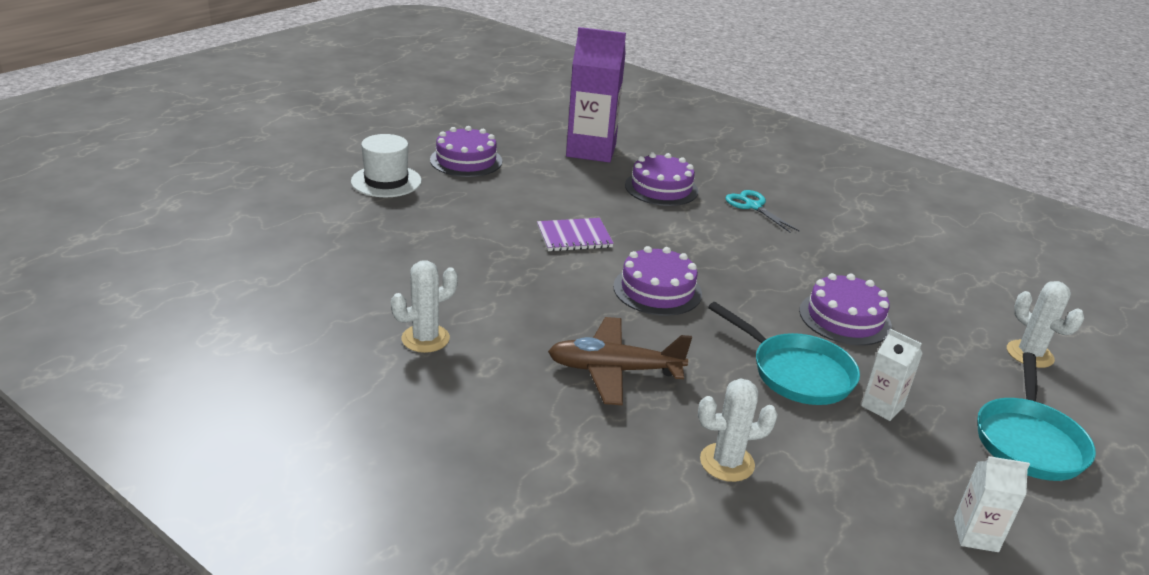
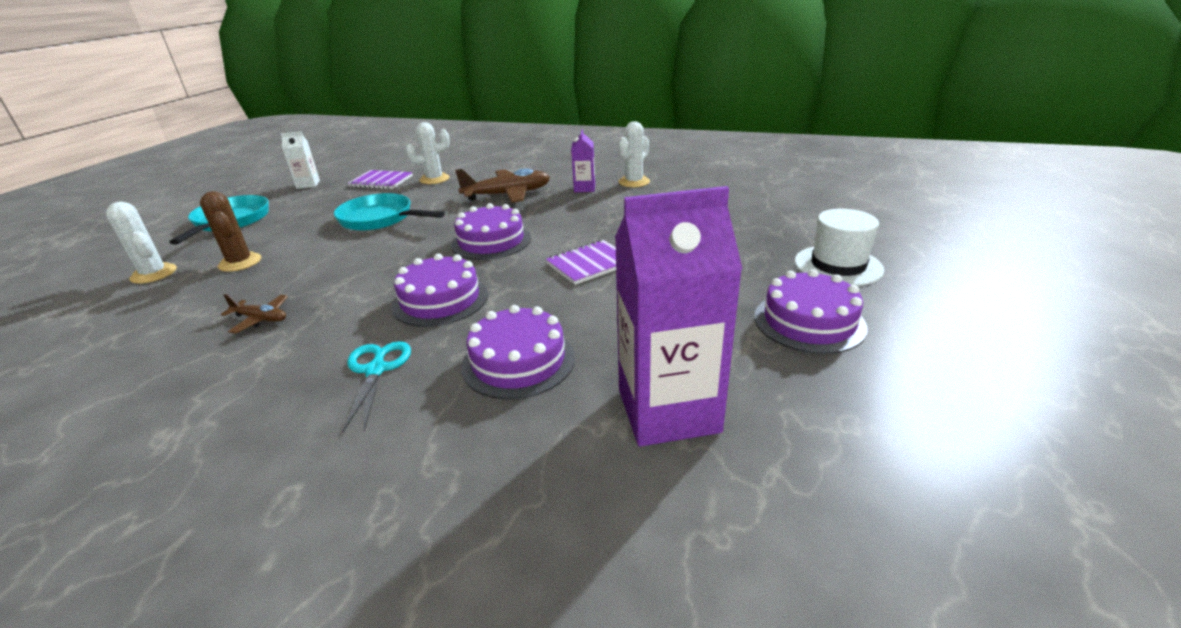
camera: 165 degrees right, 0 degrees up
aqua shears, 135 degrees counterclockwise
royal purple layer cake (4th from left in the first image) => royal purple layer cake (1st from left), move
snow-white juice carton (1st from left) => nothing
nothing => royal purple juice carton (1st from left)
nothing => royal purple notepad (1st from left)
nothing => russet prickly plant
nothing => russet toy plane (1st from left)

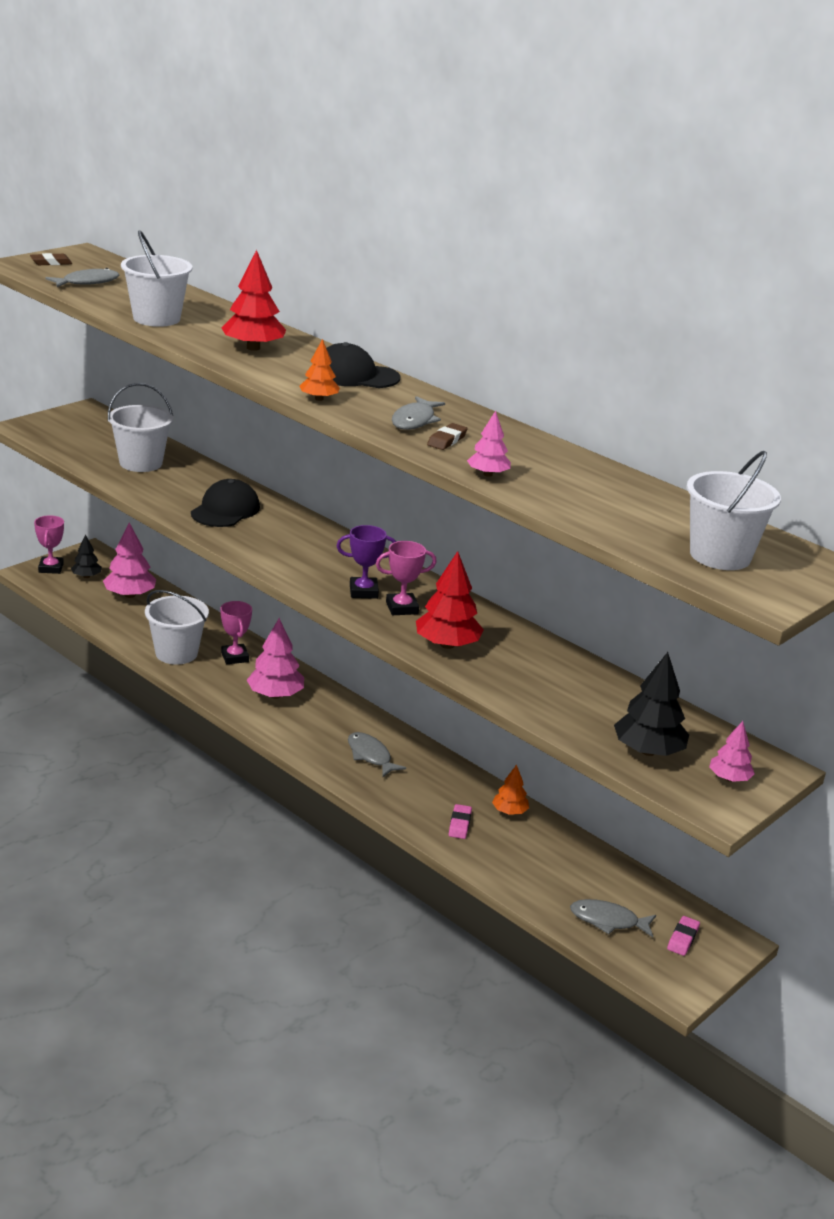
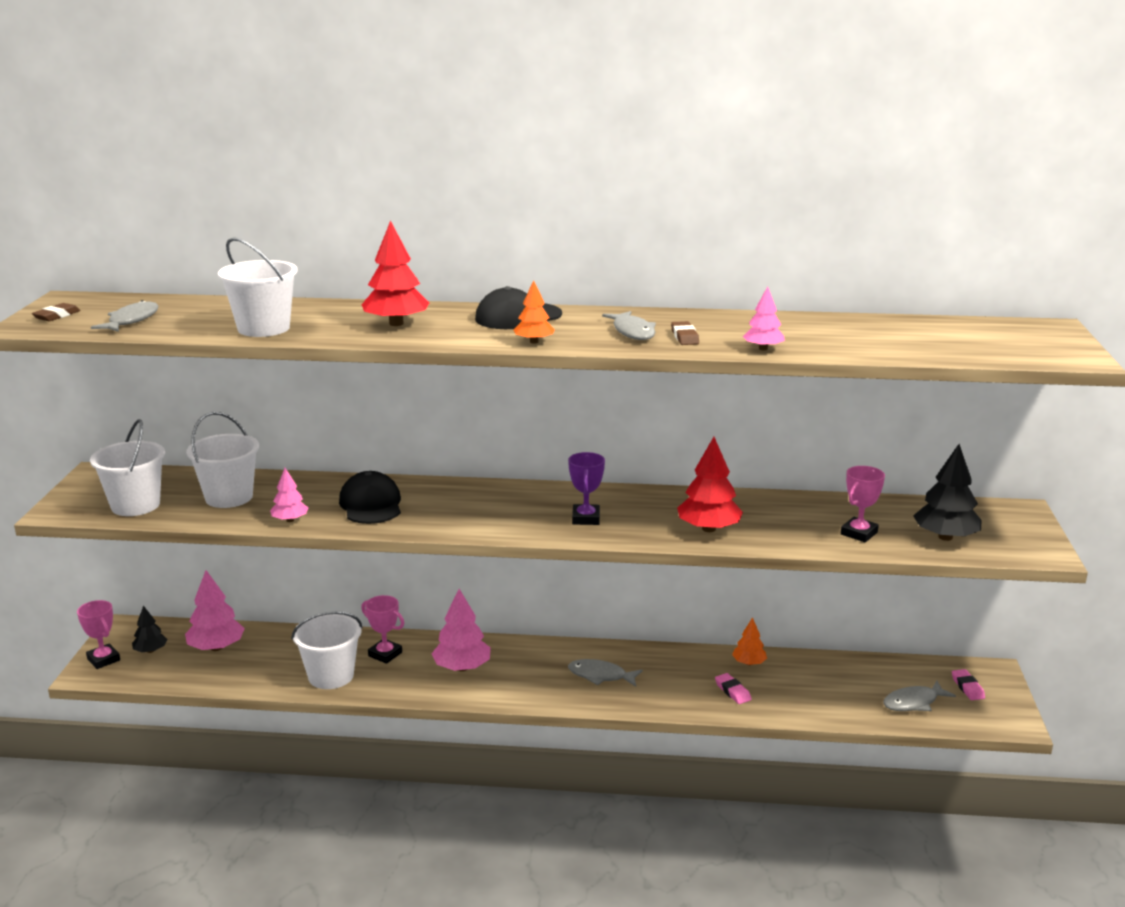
camera: 35 degrees left, 5 degrees down
snow-white bucket (4th from left in the first image) => snow-white bucket (1st from left), move
royal purple award cup, 45 degrees counterclockwise
rosy award cup (3rd from left), move
rosy tree (4th from left in the first image) => rosy tree (2nd from left), move

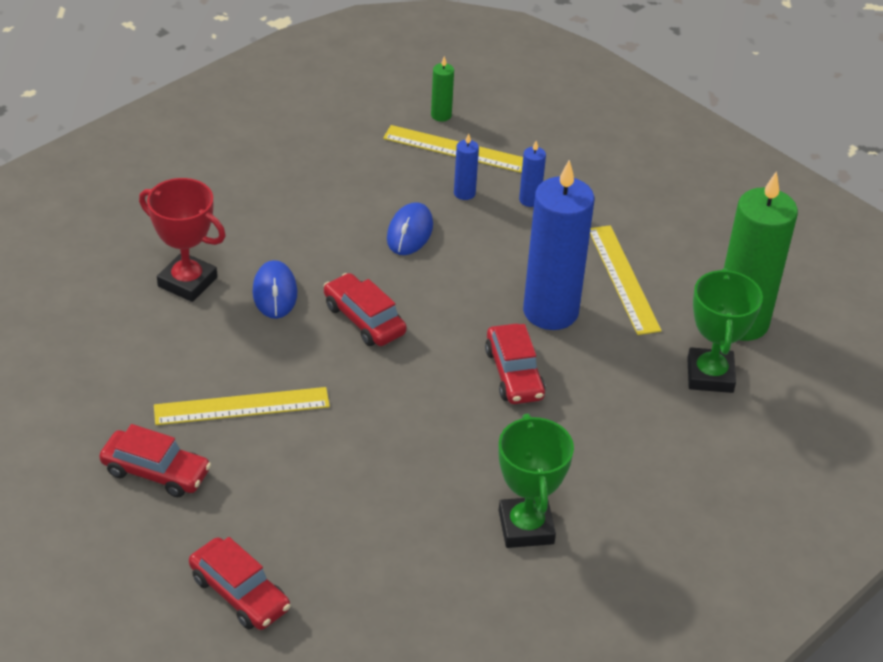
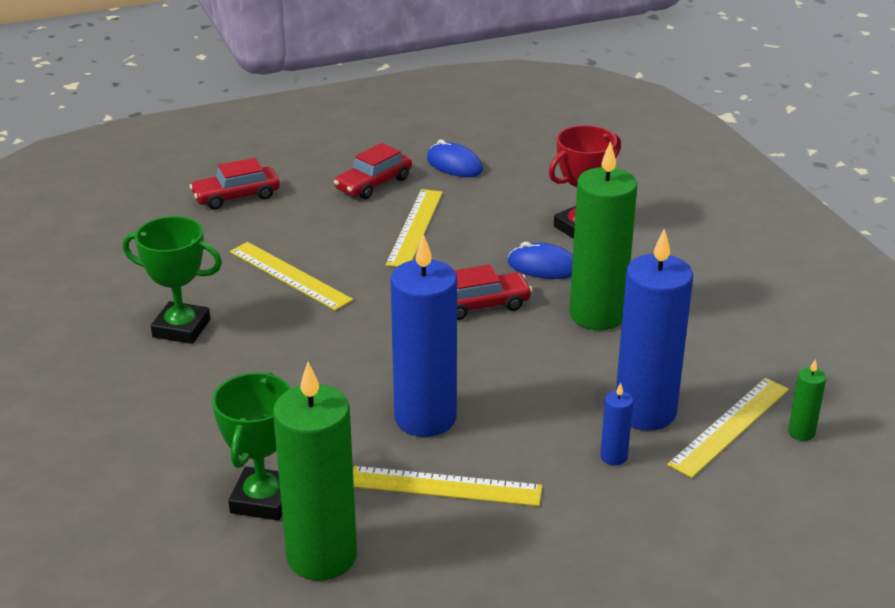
camera: 115 degrees right, 10 degrees down
royal blue pillar candle (1st from left in the first image) => royal blue pillar candle (3rd from left), x2.37
royal blue mouse (2nd from left in the first image) => royal blue mouse (1st from left), move
green award cup (2nd from left), 75 degrees clockwise
crimson toy car (4th from left) => nothing
nothing => green pillar candle (2nd from left)
nothing => golden straightedge (1st from left)

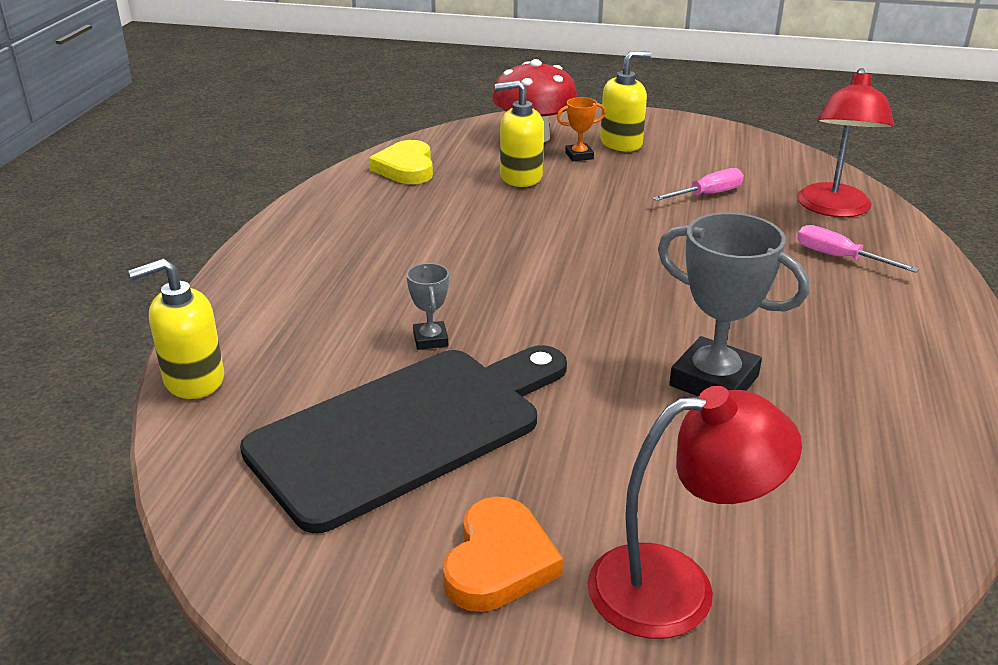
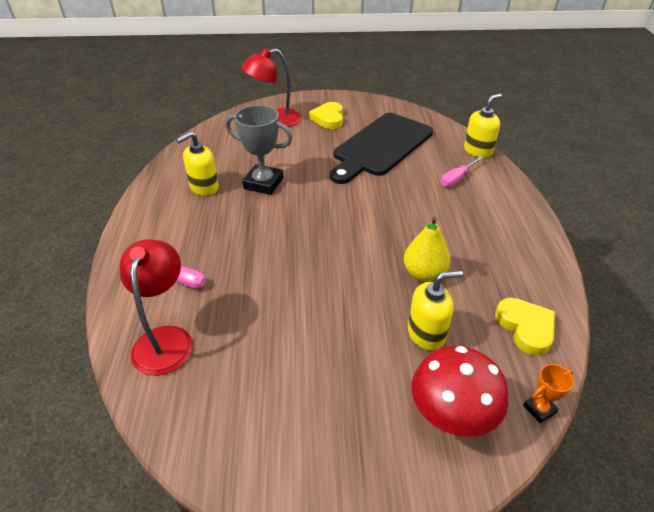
camera: 165 degrees right, 10 degrees up
golden pump bottle (3rd from left in the first image) => golden pump bottle (1st from left), move
orange award cup, move
rosy screwdriver (1st from left in the first image) => rosy screwdriver (2nd from left), move
grey award cup (1st from left) => nothing
orange love heart => golden love heart (1st from left)
nothing => golden pear

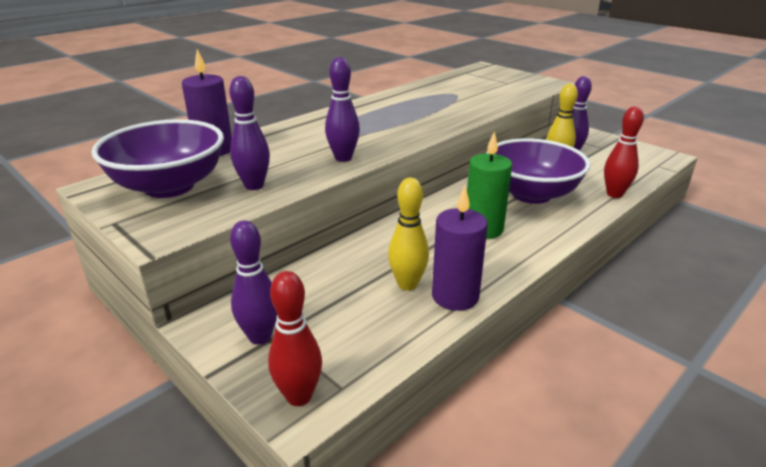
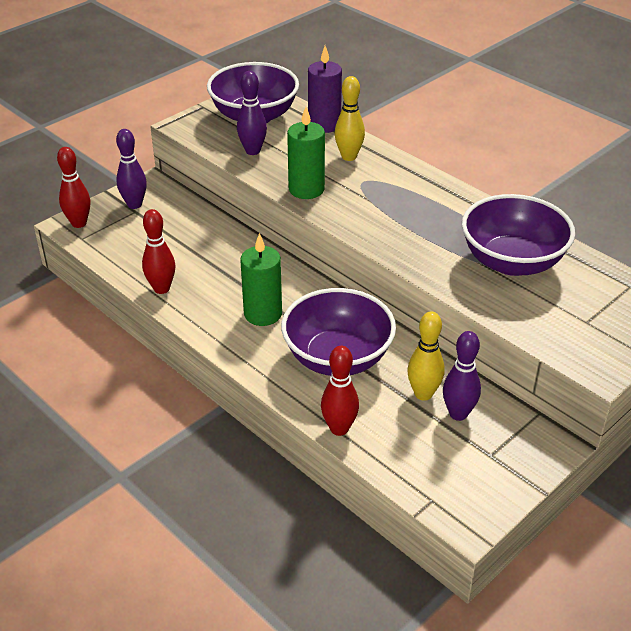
camera: 90 degrees right, 10 degrees up
royal purple tenpin (3rd from left) => green pillar candle (2nd from left)
golden tenpin (1st from left), move
royal purple pillar candle (2nd from left) => crimson tenpin (2nd from left)
nothing => royal purple bowl (3rd from left)

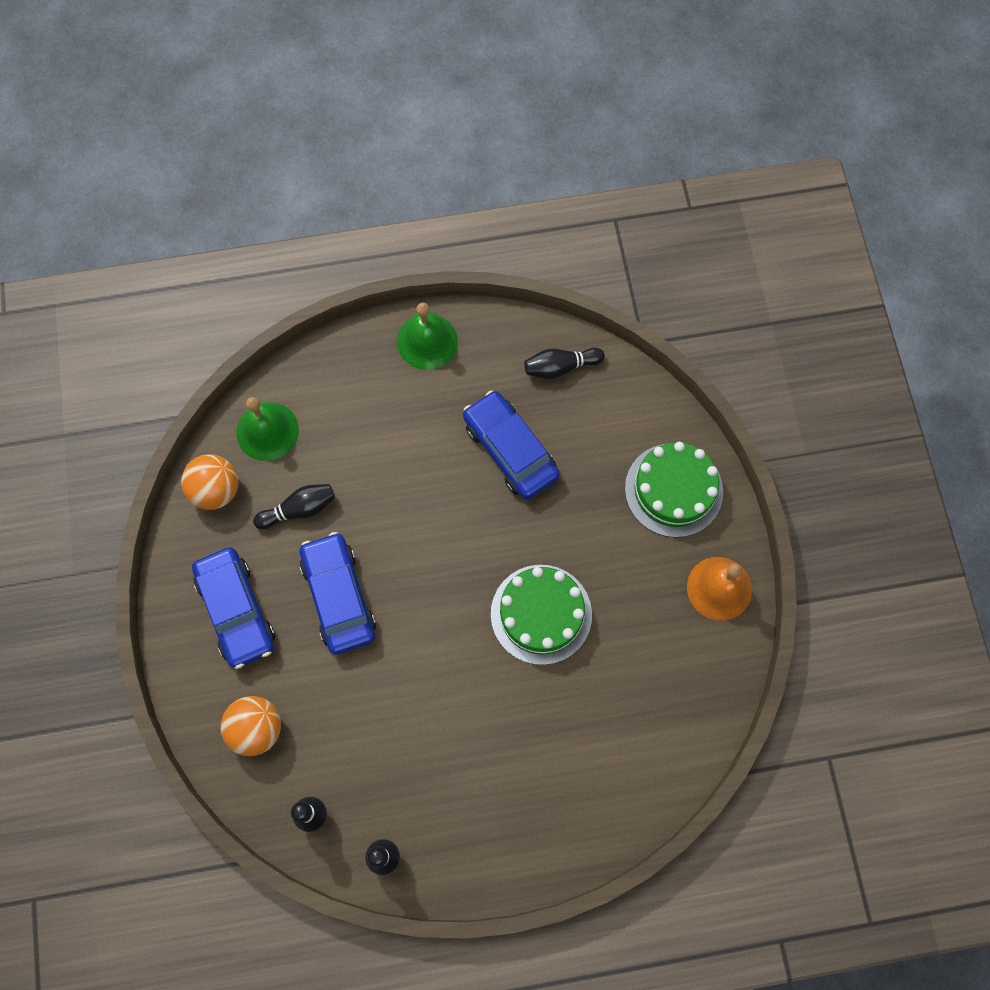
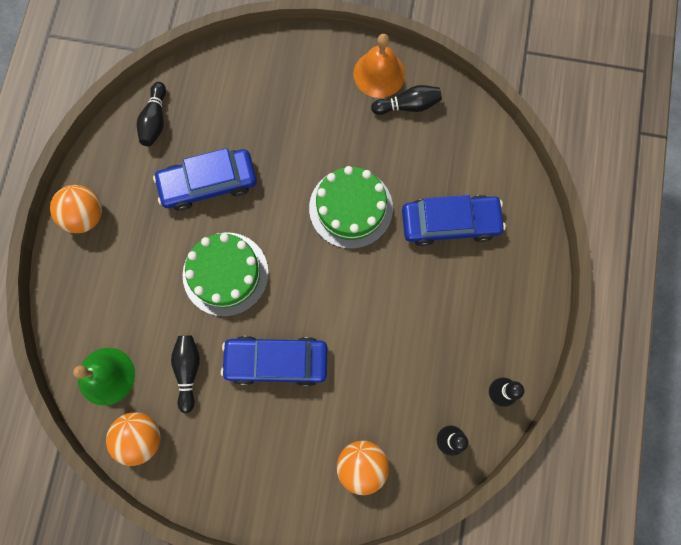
camera: 70 degrees left, 5 degrees up
green bell (2nd from left) => orange sphere (1st from left)
green layer cake (2nd from left in the first image) => green layer cake (1st from left), move
royal blue toy car (1st from left in the first image) => royal blue toy car (3rd from left), move
nothing => black tenpin (3rd from left)

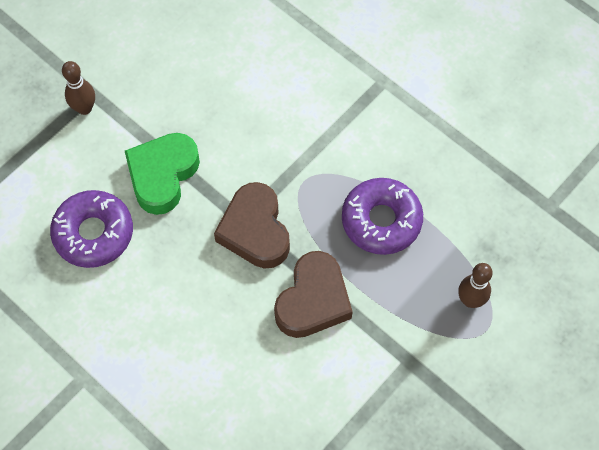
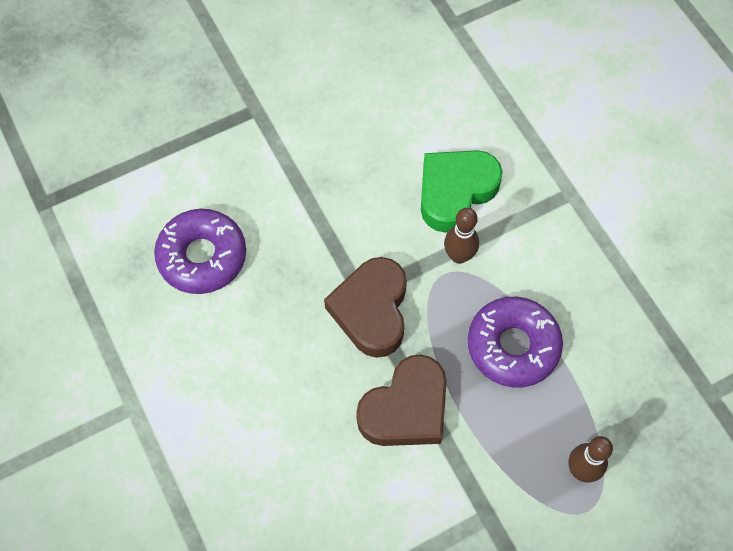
camera: 20 degrees right, 0 degrees up
russet tenpin (1st from left), move
green love heart, move

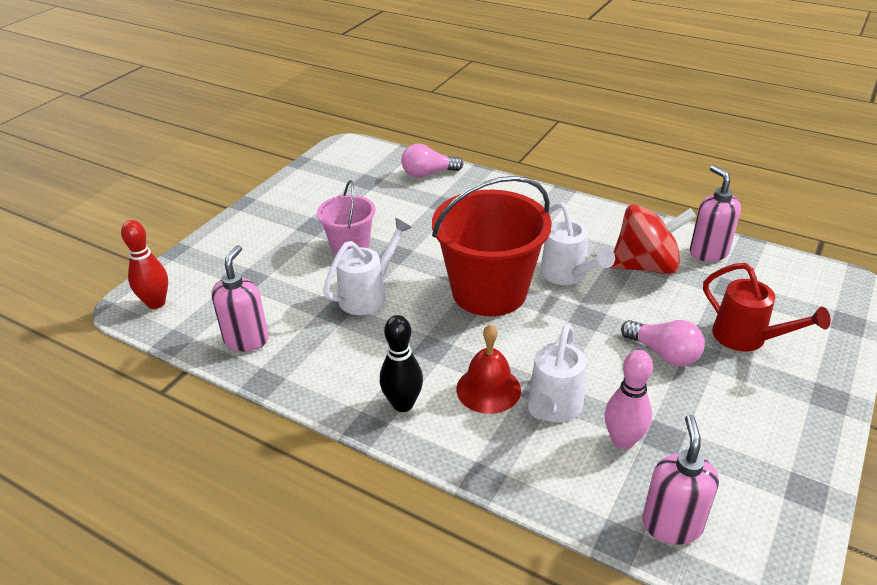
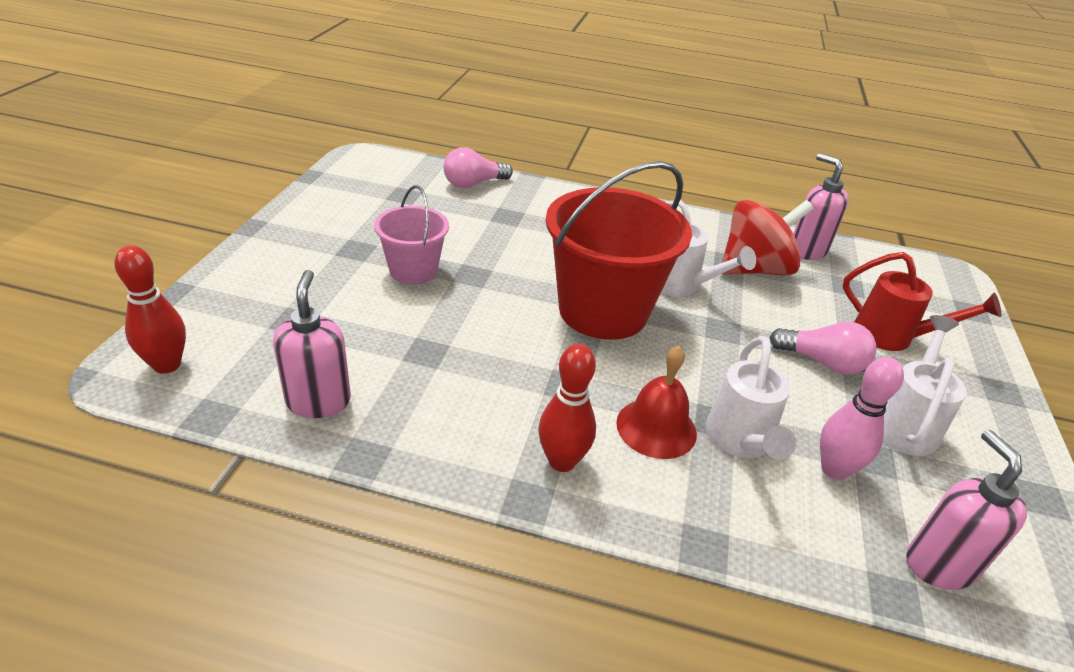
camera: 20 degrees left, 0 degrees up
snow-white watering pot (1st from left in the first image) => snow-white watering pot (3rd from left), move
black tenpin => crimson tenpin (2nd from left)

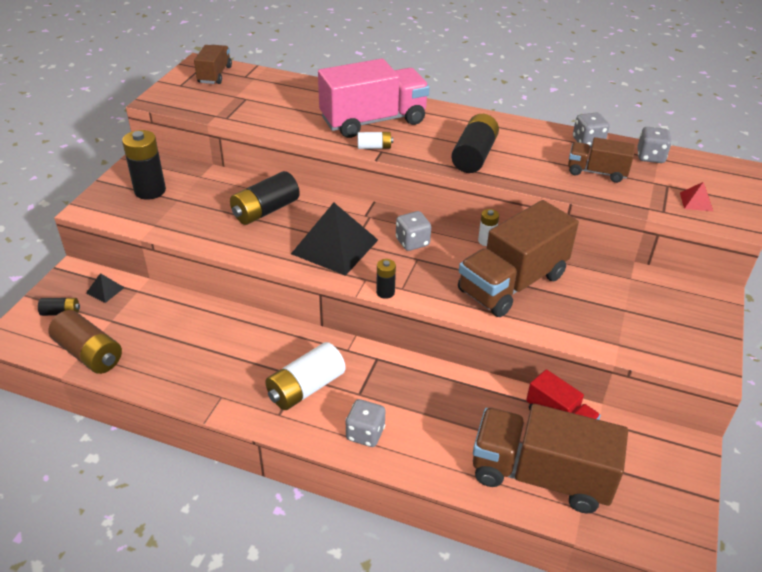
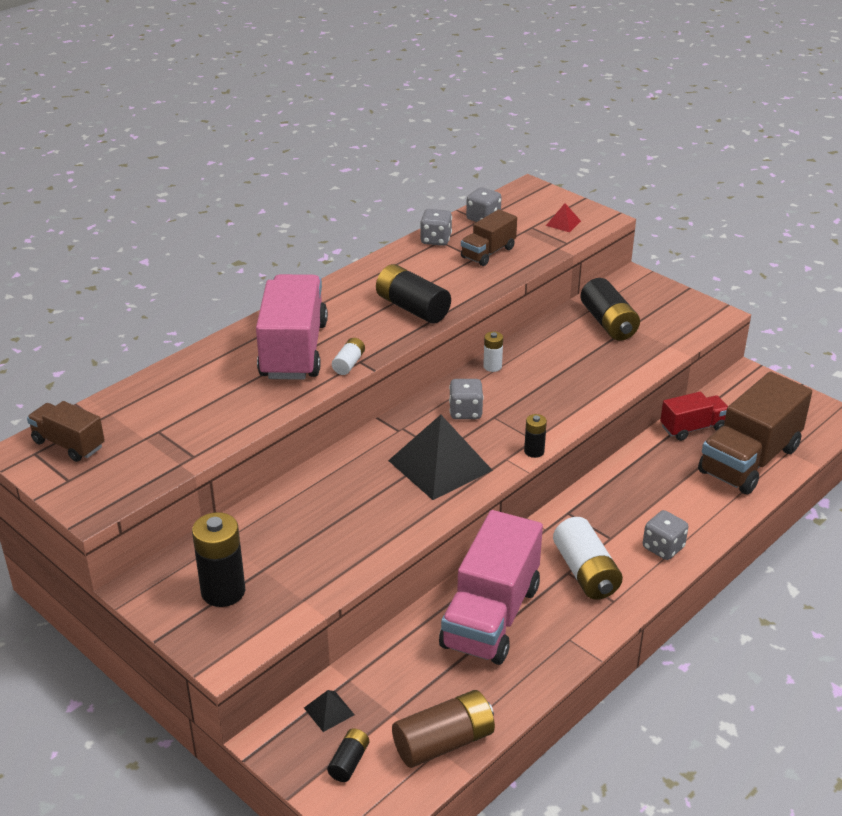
camera: 65 degrees left, 5 degrees down
black battery (3rd from left in the first image) => black battery (5th from left), move
russet lorry (2nd from left) => nothing
nothing => rosy lorry (2nd from left)

